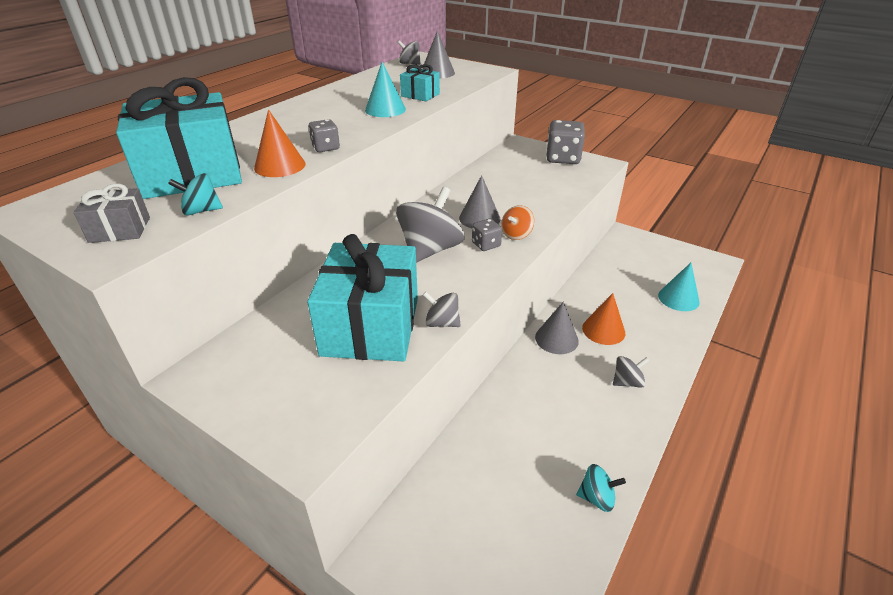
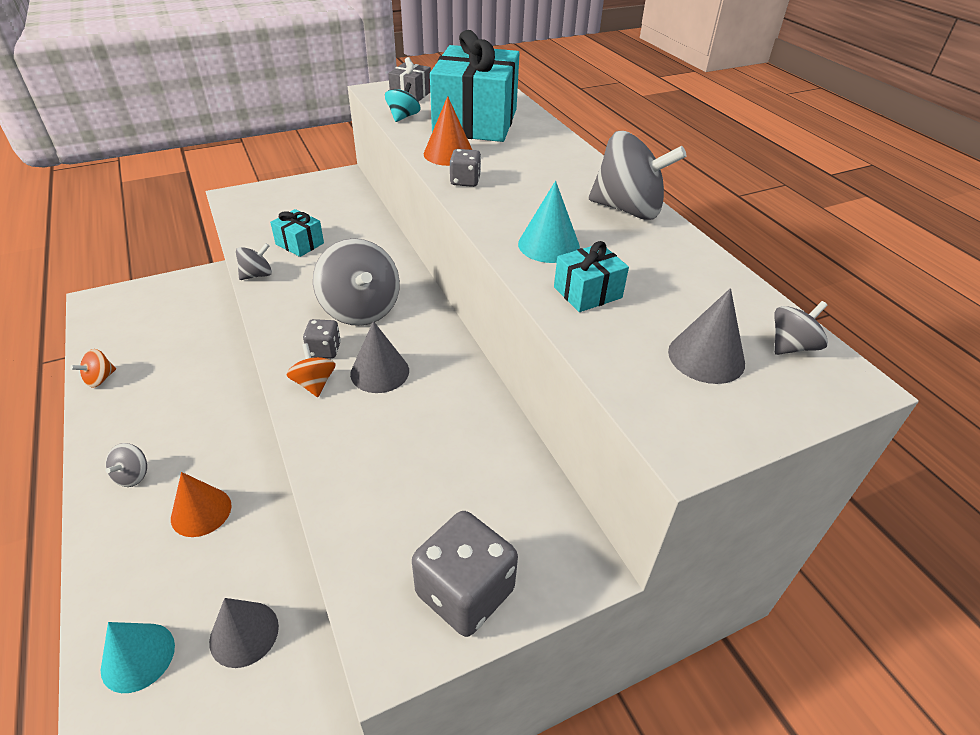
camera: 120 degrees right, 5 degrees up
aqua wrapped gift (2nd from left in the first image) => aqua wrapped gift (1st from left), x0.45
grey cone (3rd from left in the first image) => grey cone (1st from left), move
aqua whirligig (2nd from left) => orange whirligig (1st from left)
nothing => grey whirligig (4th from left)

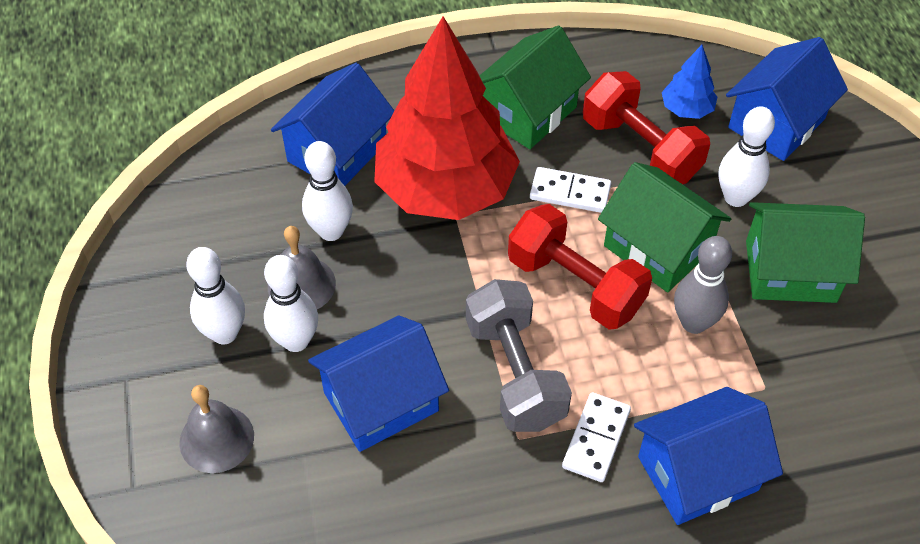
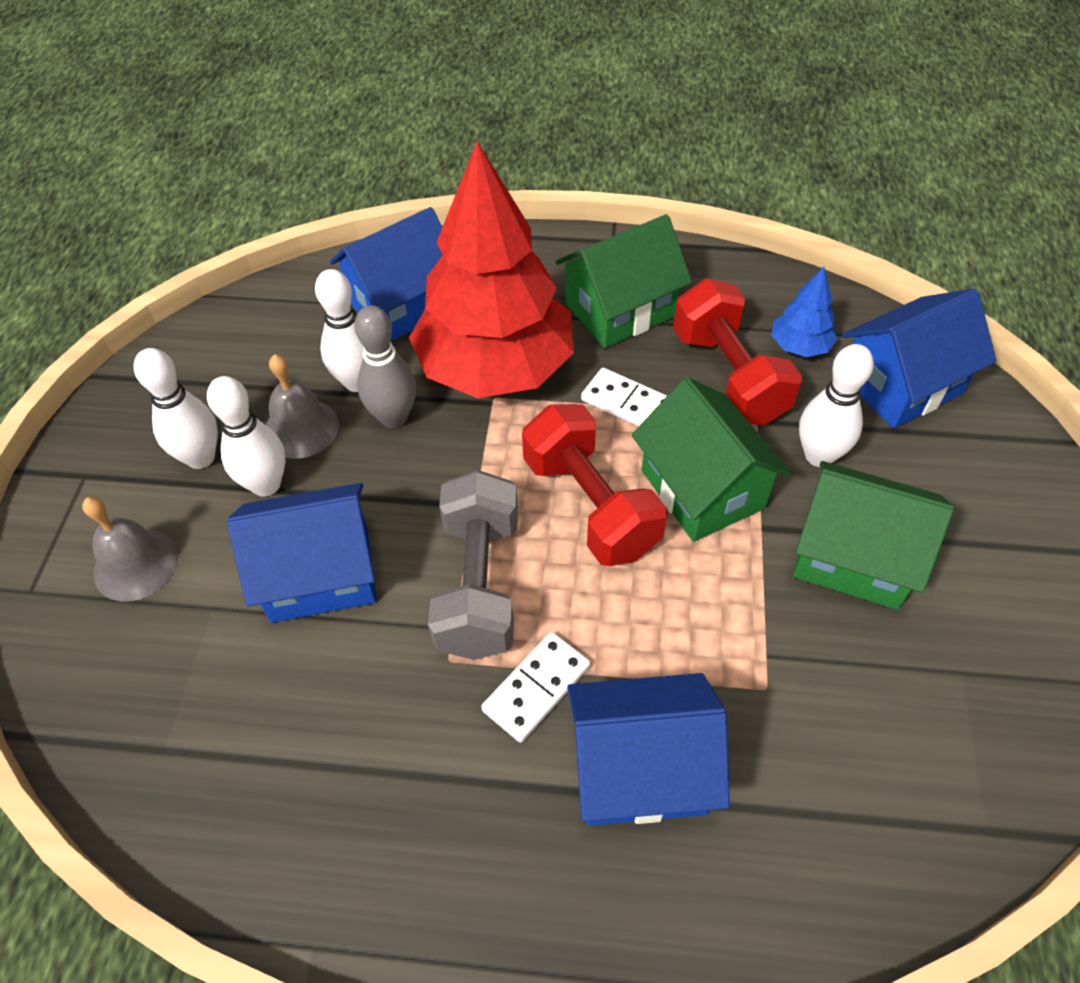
camera: 20 degrees right, 0 degrees up
grey tenpin, move

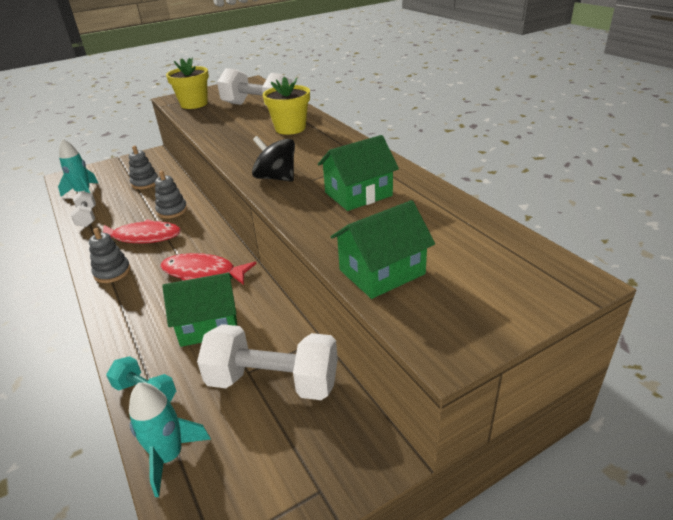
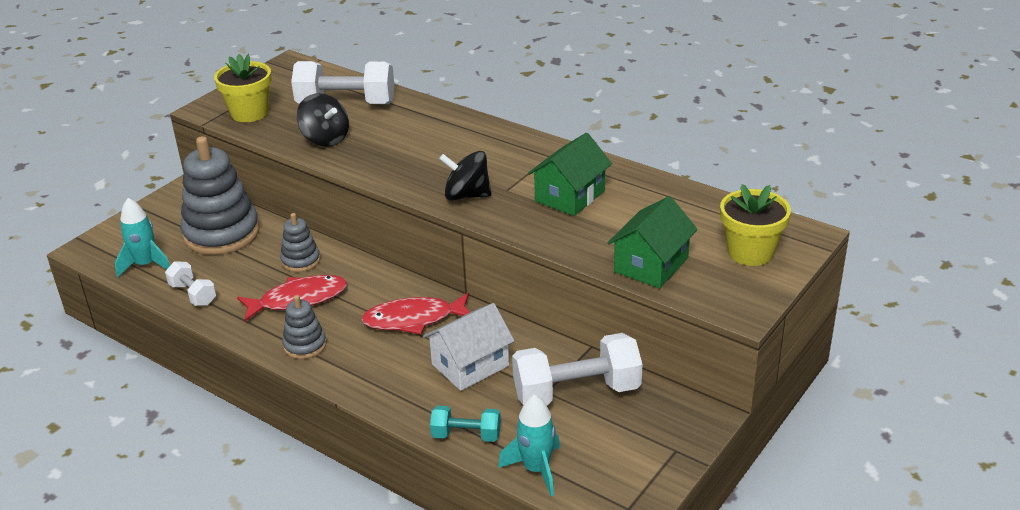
camera: 25 degrees left, 0 degrees up
golden potted plant (2nd from left), move
grey ring stacker (2nd from left in the first image) => grey ring stacker (1st from left), x2.01
green cottage (1st from left) => snow-white cottage
nothing => black whirligig (1st from left)

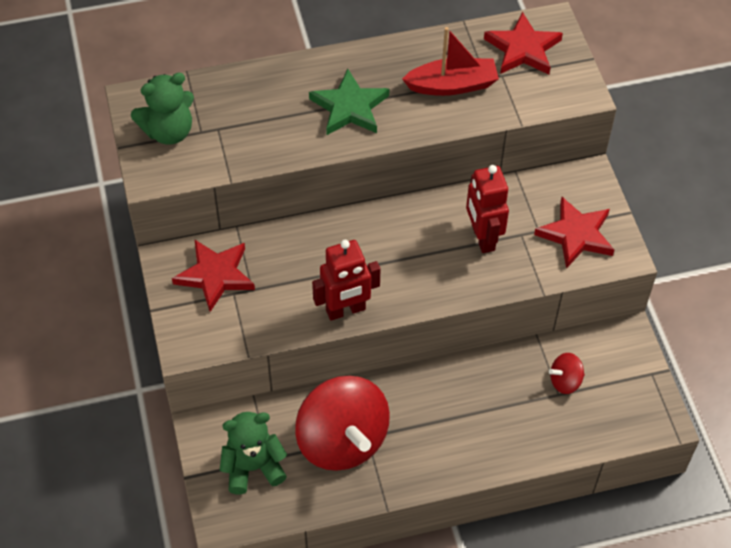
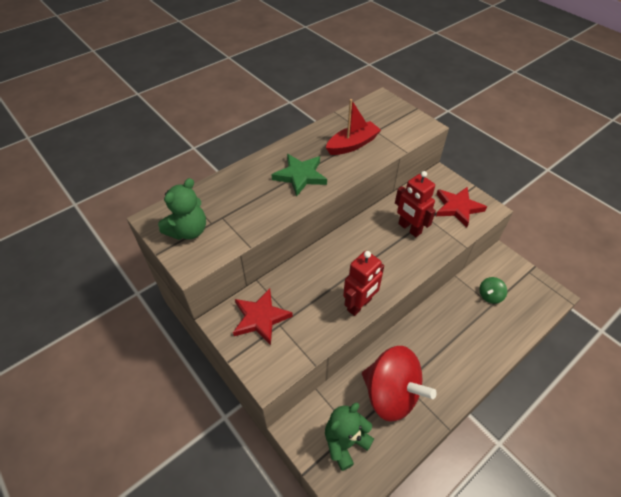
camera: 25 degrees left, 5 degrees down
crimson star shape (2nd from left) => nothing
crimson whirligig (2nd from left) => green whirligig

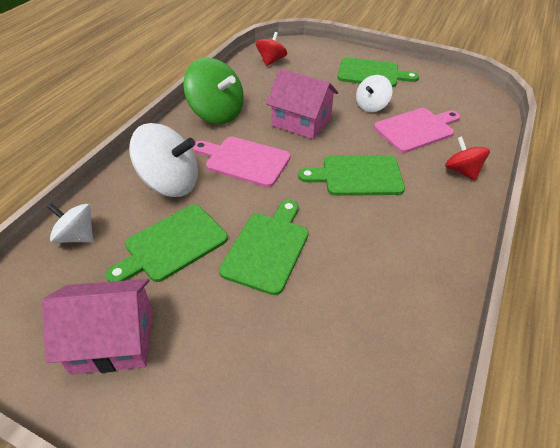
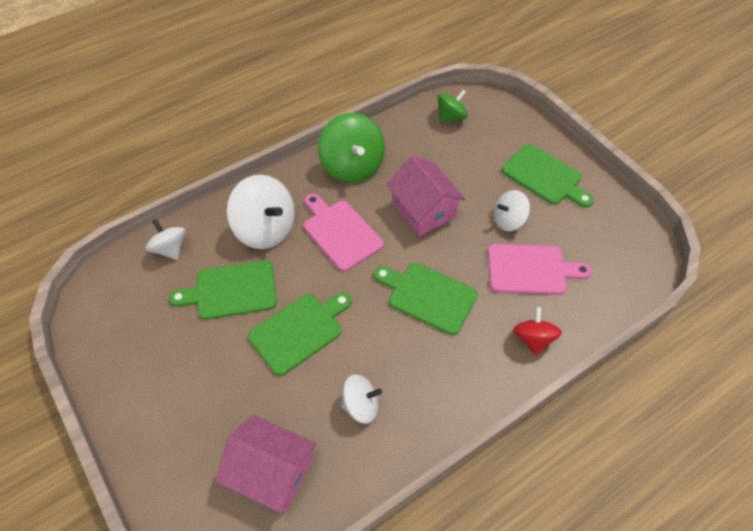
camera: 30 degrees right, 10 degrees up
crimson whirligig (1st from left) => green whirligig (2nd from left)
rosy cottage (1st from left), move
nothing => snow-white whirligig (3rd from left)

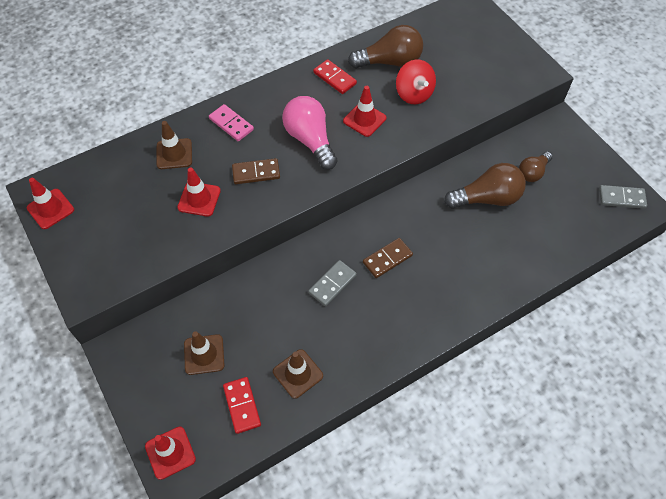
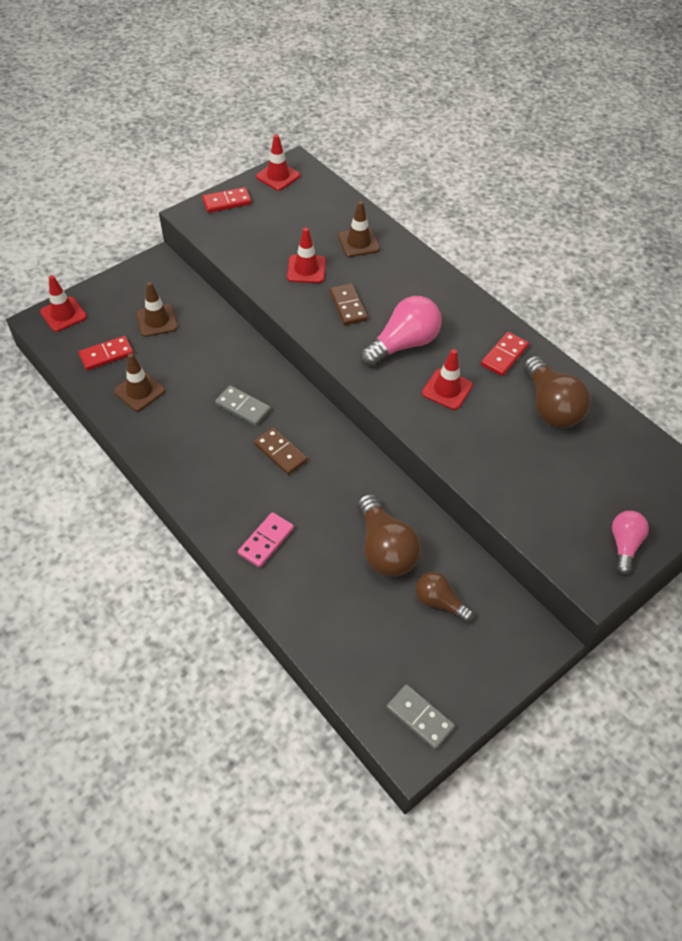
camera: 80 degrees right, 5 degrees down
crimson whirligig => nothing
rosy domino, move
grey domino (2nd from left), 45 degrees counterclockwise
nothing => crimson domino (2nd from left)
nothing => rosy bulb (2nd from left)

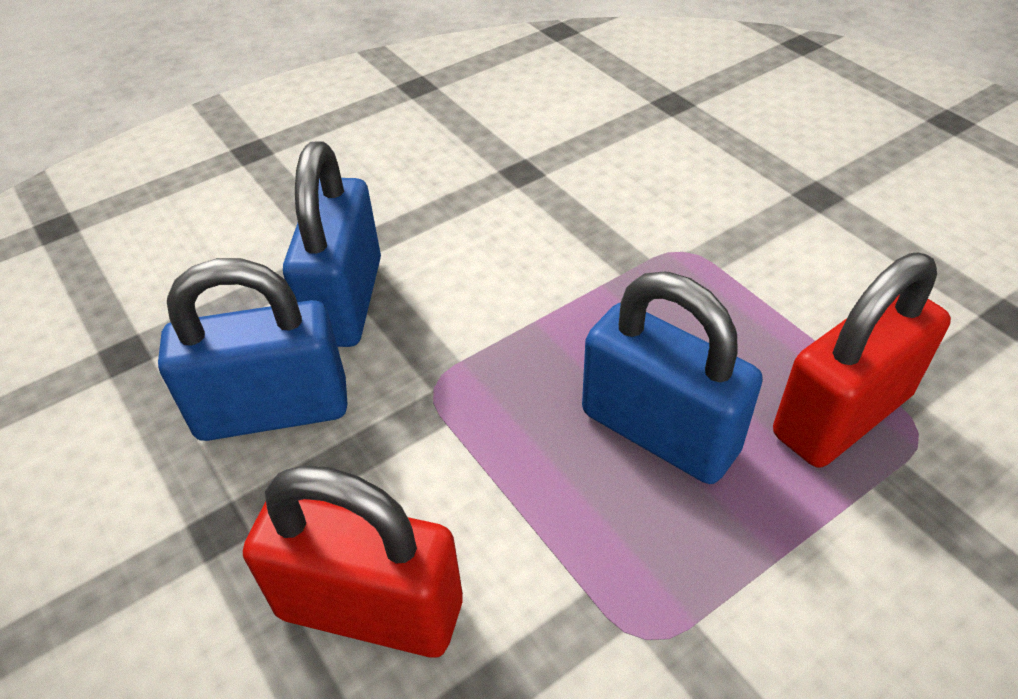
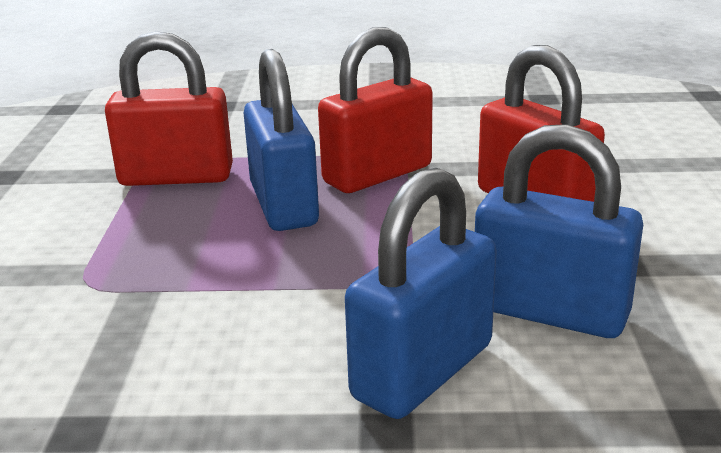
camera: 145 degrees left, 20 degrees down
nothing => crimson padlock (2nd from left)

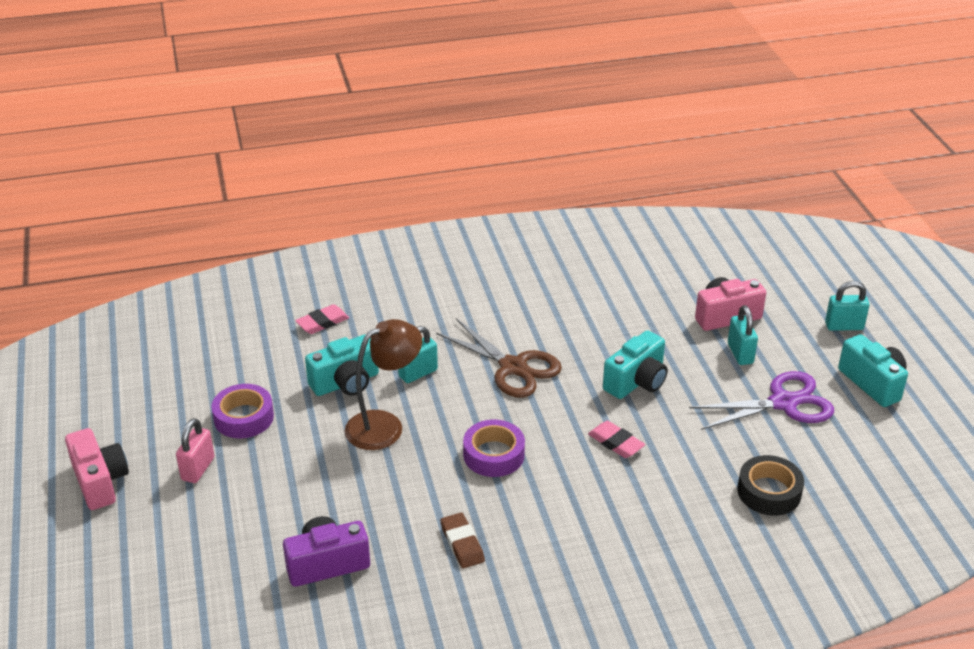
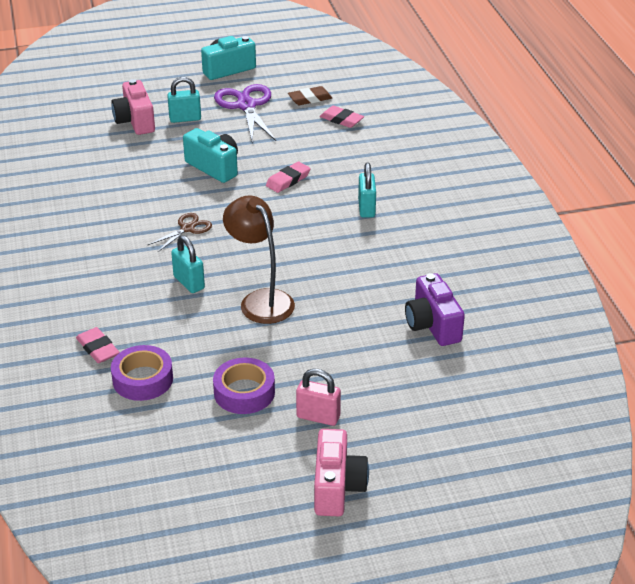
camera: 90 degrees left, 0 degrees up
aqua padlock (3rd from left), move
russet shears, x0.56
aqua camera (1st from left) => nothing
royal purple sticky tape (2nd from left in the first image) => royal purple sticky tape (1st from left), move
rosy camera (1st from left in the first image) => rosy camera (2nd from left), 120 degrees clockwise
black sticky tape => rosy eraser (3rd from left)
russet eraser, move

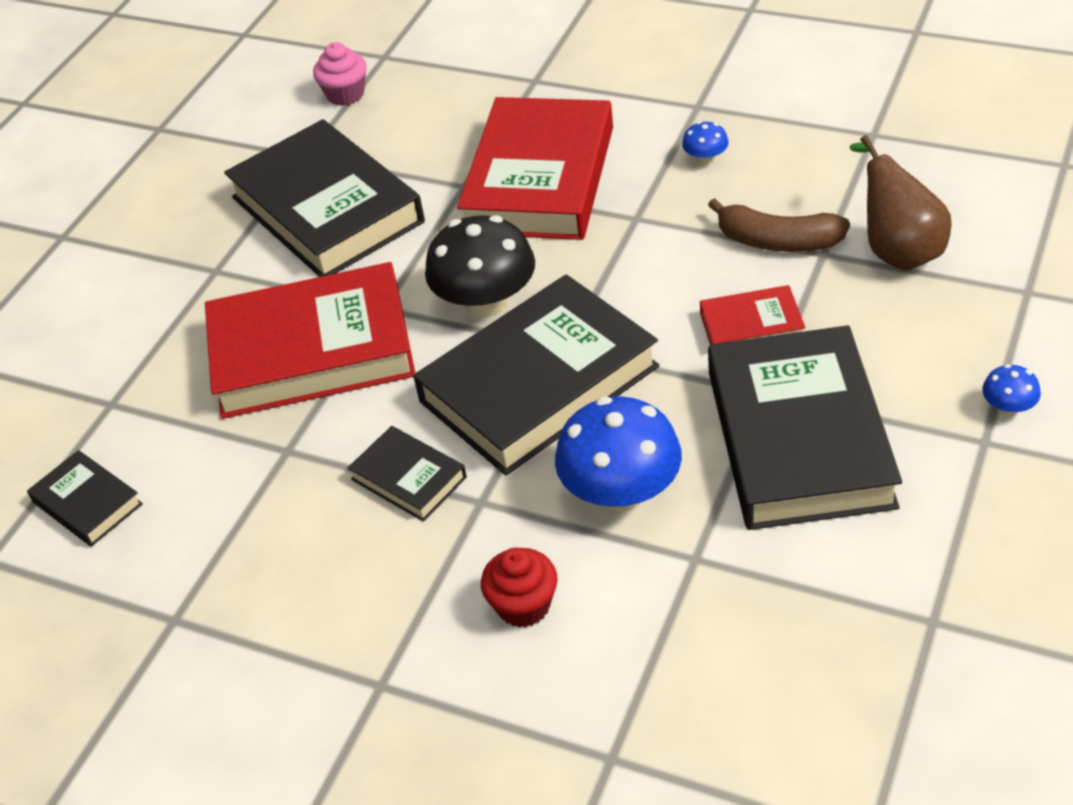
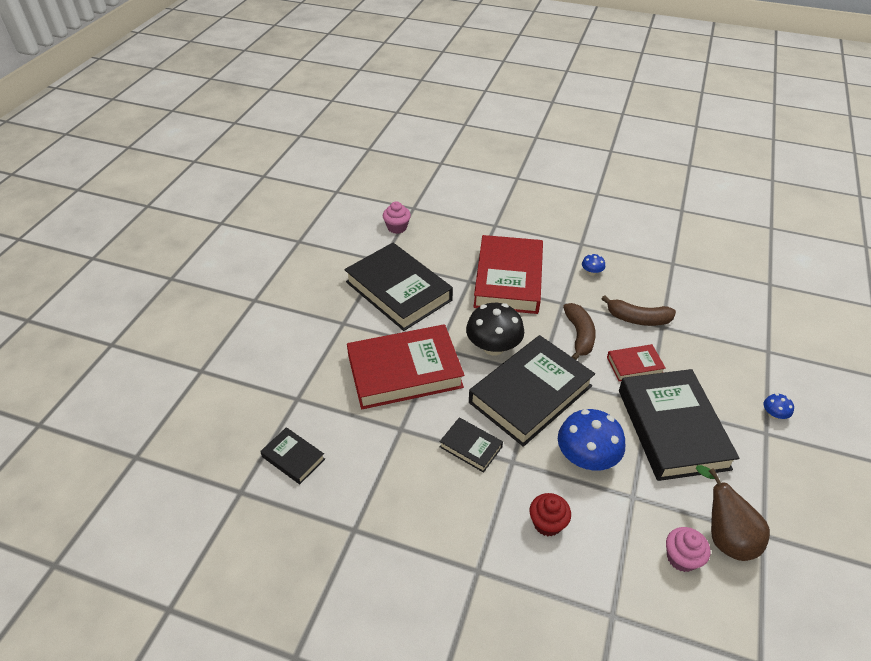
camera: 10 degrees left, 0 degrees up
russet pear, move
nothing => russet banana (1st from left)
nothing => rosy muffin (2nd from left)

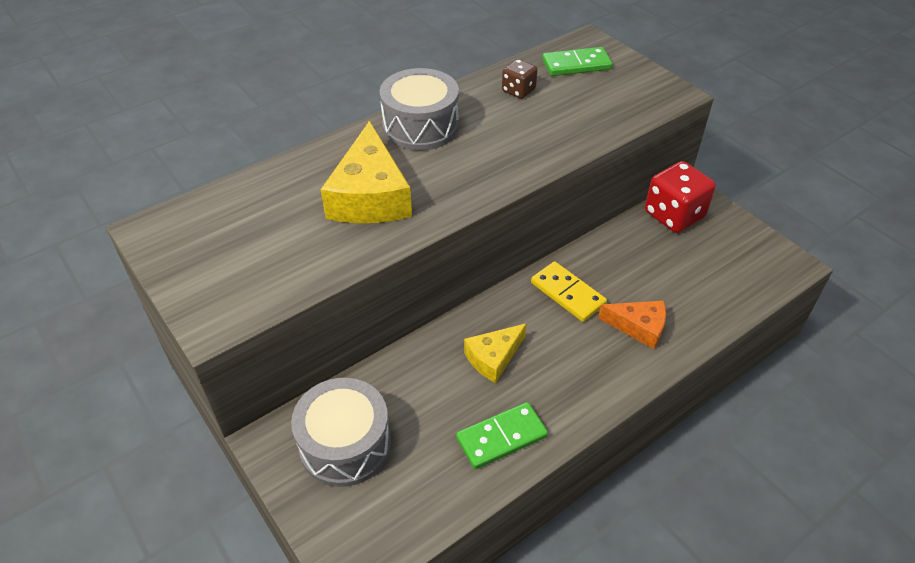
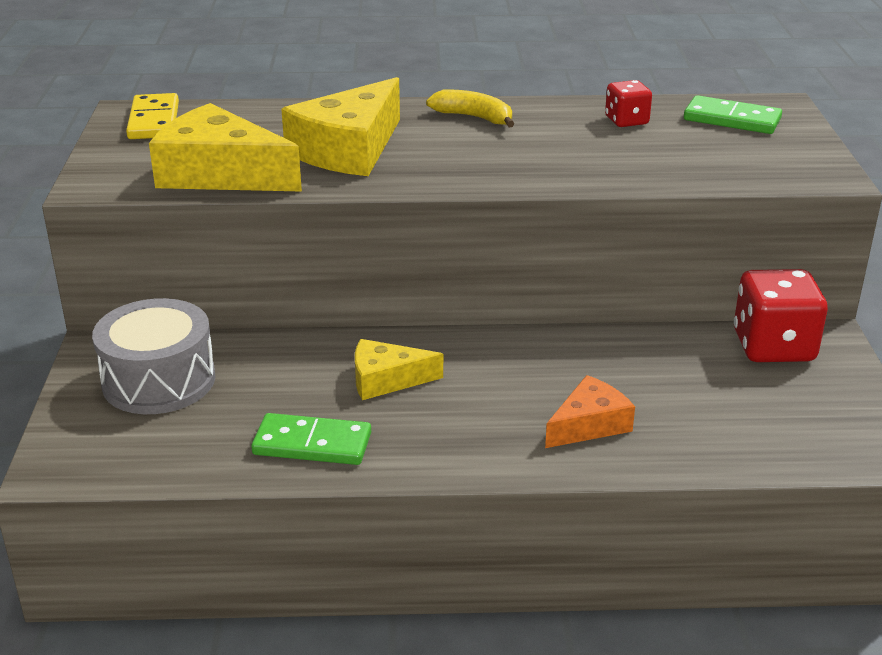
camera: 35 degrees right, 15 degrees down
russet dice => crimson dice (1st from left)
grey drum (2nd from left) => golden banana
golden domino, move
orange piece of cheese, 90 degrees counterclockwise
nothing => golden piece of cheese (1st from left)

